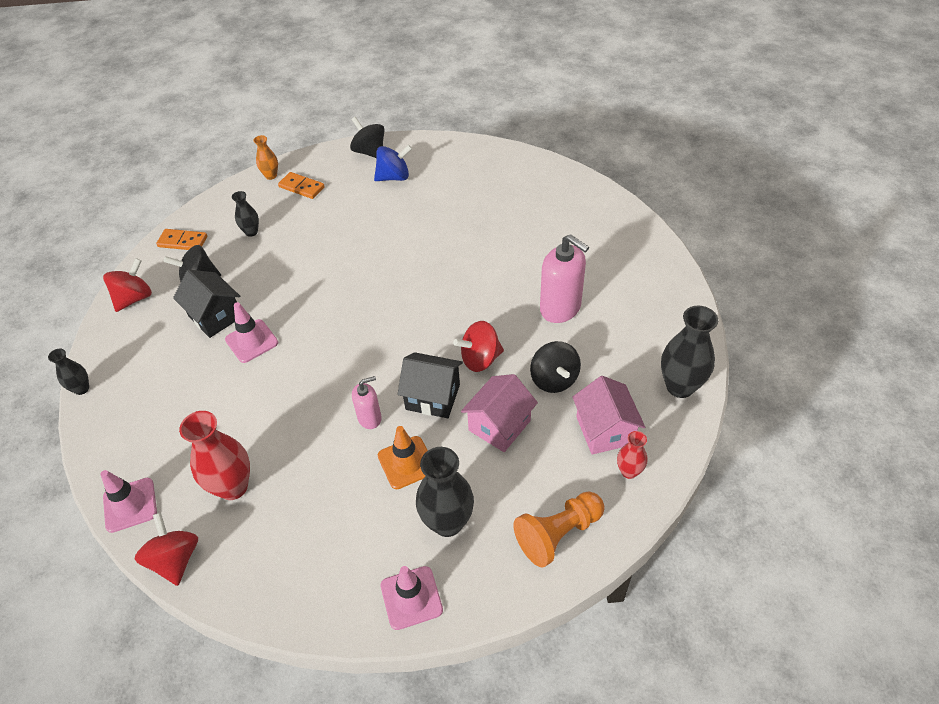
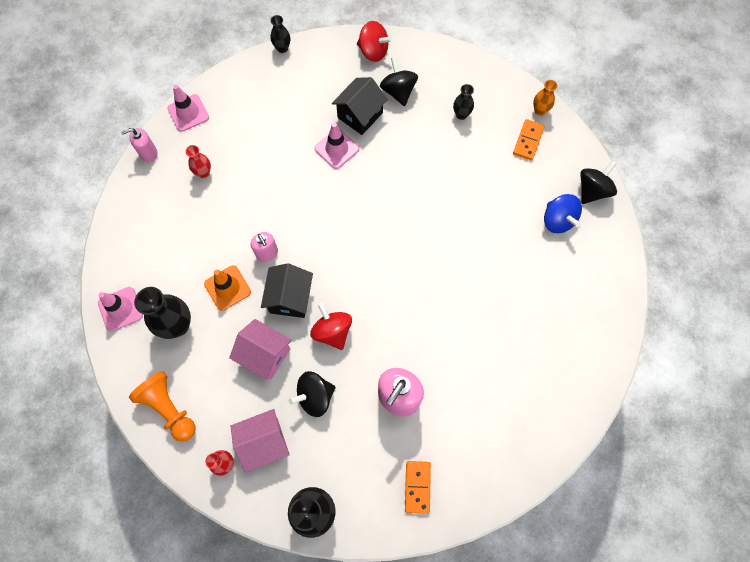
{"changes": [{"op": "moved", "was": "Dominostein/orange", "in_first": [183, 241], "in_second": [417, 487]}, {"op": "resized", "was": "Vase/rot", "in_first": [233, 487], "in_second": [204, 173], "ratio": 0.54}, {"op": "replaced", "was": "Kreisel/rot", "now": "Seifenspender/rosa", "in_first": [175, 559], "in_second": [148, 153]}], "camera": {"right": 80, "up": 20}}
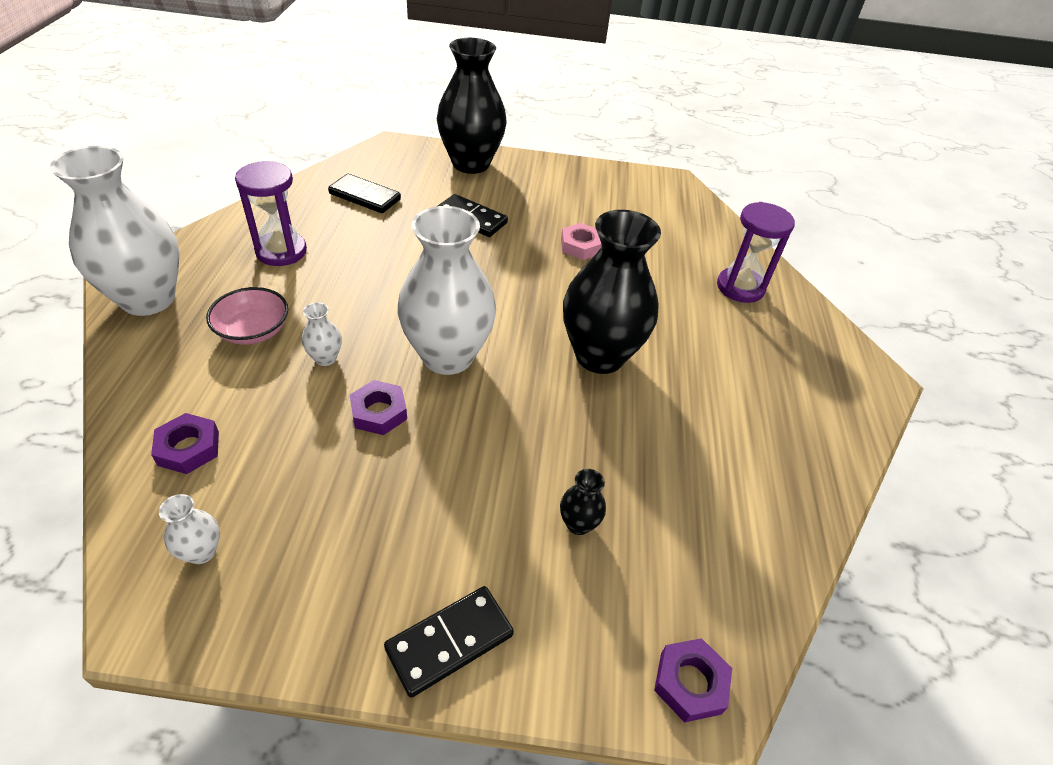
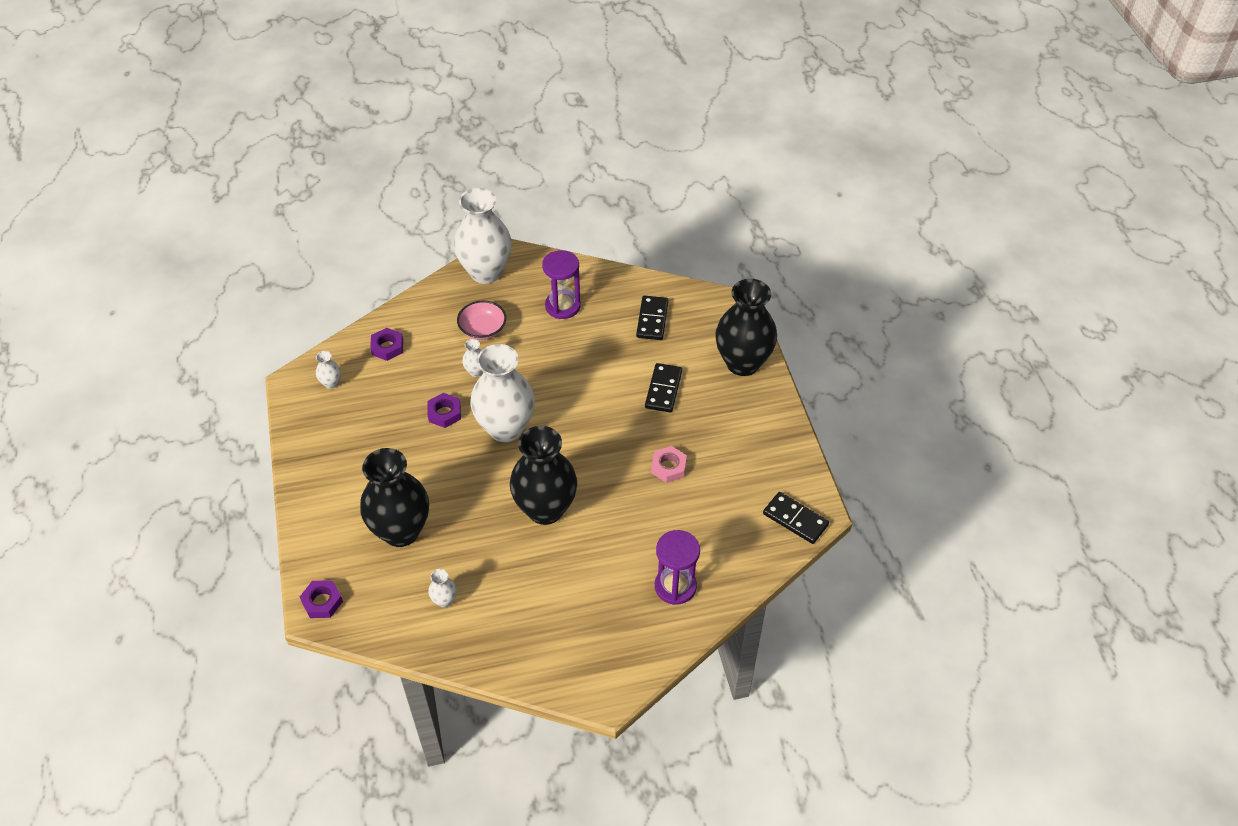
{"changes": [{"op": "resized", "was": "Vase/schwarz", "in_first": [578, 524], "in_second": [401, 531], "ratio": 2.49}, {"op": "moved", "was": "Dominostein/schwarz", "in_first": [450, 642], "in_second": [795, 519]}, {"op": "added", "now": "Vase/weiß", "in_second": [444, 600]}], "camera": {"right": 75, "up": 5}}
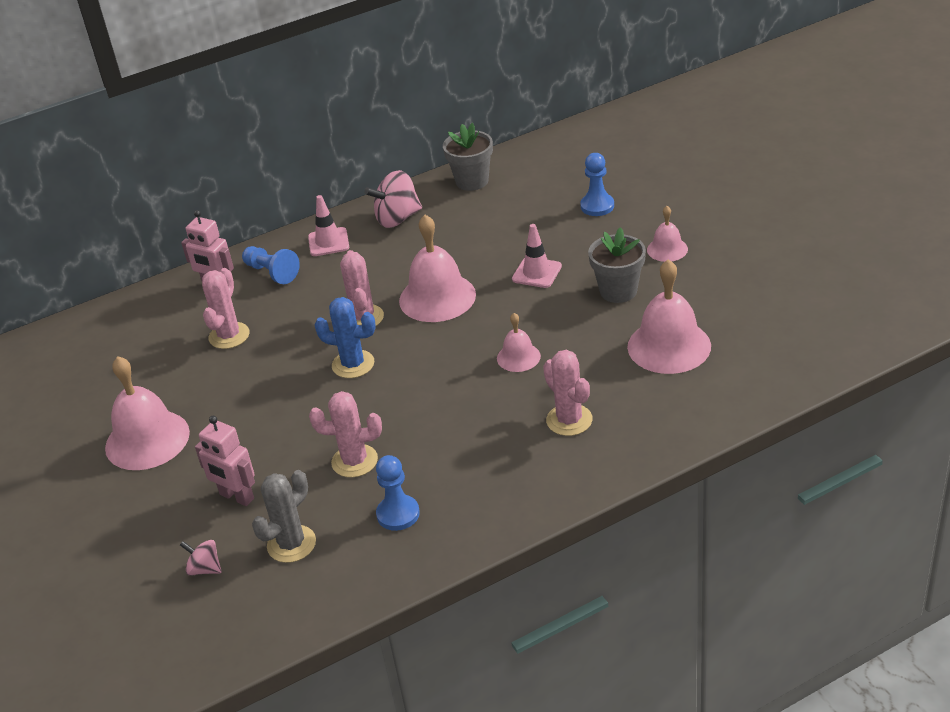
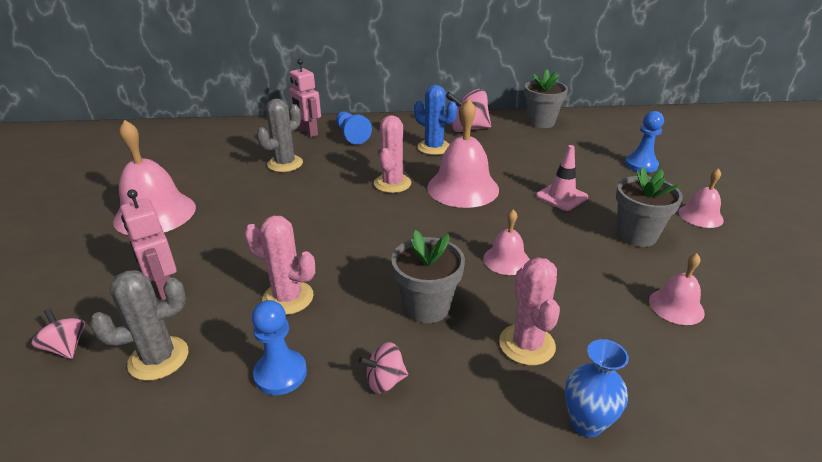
{"changes": [{"op": "removed", "was": "Leitkegel/rosa", "in_first": [328, 242]}, {"op": "resized", "was": "Glocke/rosa", "in_first": [669, 346], "in_second": [676, 306], "ratio": 0.53}, {"op": "recoloured", "was": "Kaktus/rosa", "now": "Kaktus/grau", "in_first": [229, 336], "in_second": [285, 164]}, {"op": "moved", "was": "Kaktus/blau", "in_first": [353, 364], "in_second": [434, 147]}, {"op": "added", "now": "Blumentopf/grau", "in_second": [427, 307]}, {"op": "added", "now": "Vase/blau", "in_second": [586, 423]}, {"op": "added", "now": "Kreisel/rosa", "in_second": [385, 381]}], "camera": {"right": 20, "up": -5}}
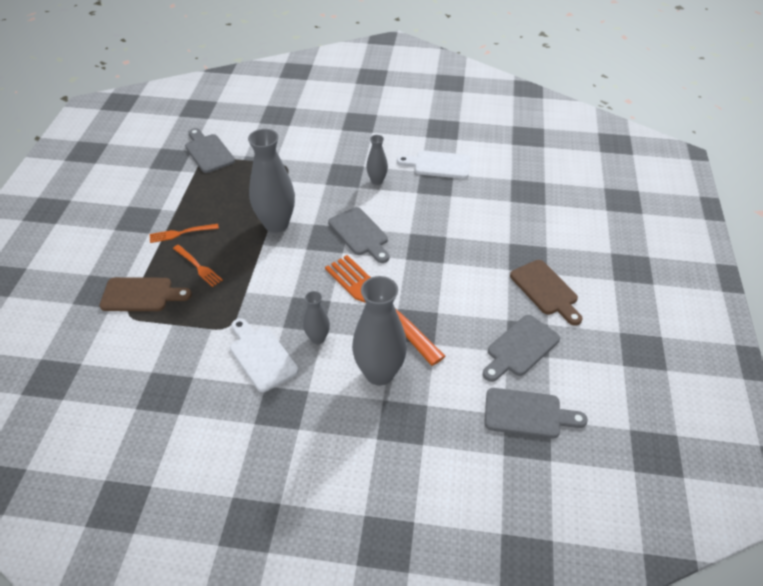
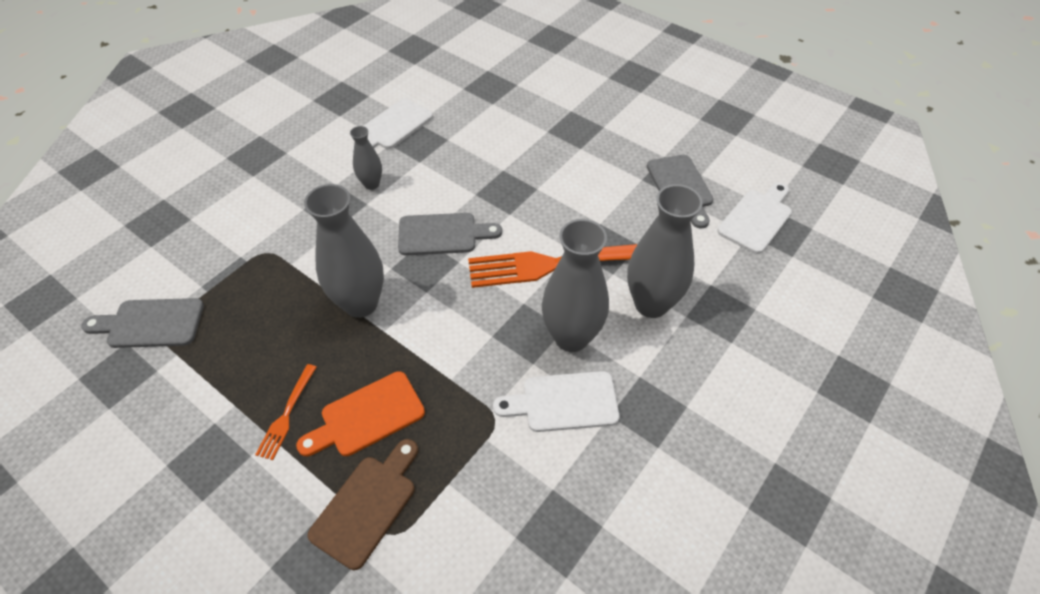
{"changes": [{"op": "replaced", "was": "Gabel/orange", "now": "Schneidebrett/orange", "in_first": [198, 266], "in_second": [367, 416]}, {"op": "removed", "was": "Schneidebrett/braun", "in_first": [545, 290]}, {"op": "resized", "was": "Vase/grau", "in_first": [318, 338], "in_second": [571, 337], "ratio": 1.93}, {"op": "recoloured", "was": "Schneidebrett/grau", "now": "Schneidebrett/weiß", "in_first": [527, 414], "in_second": [757, 219]}], "camera": {"right": -60, "up": 5}}
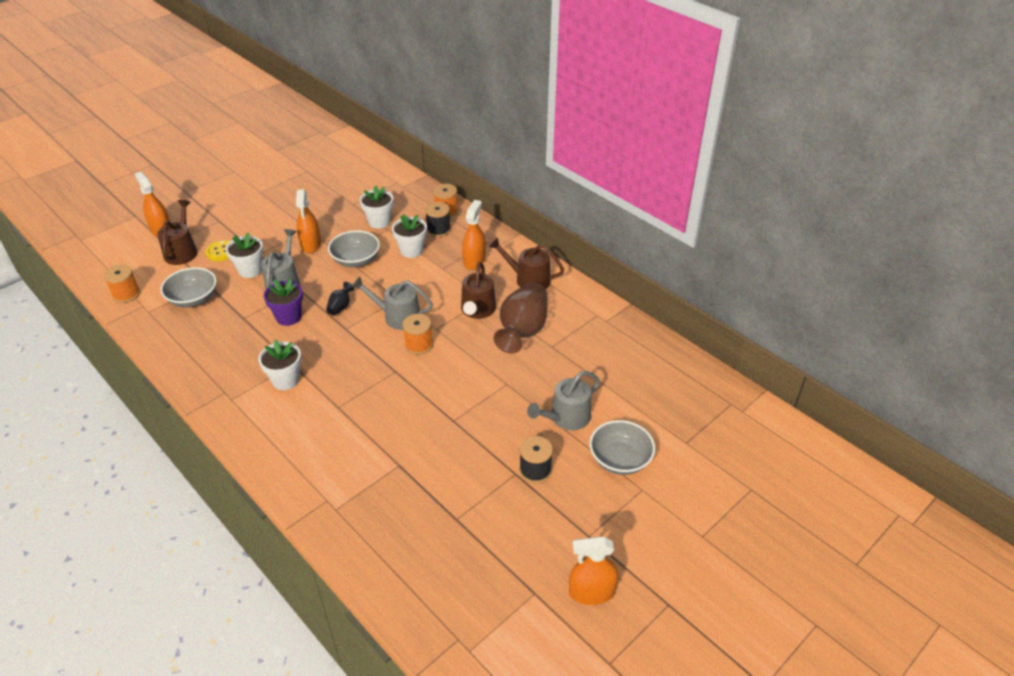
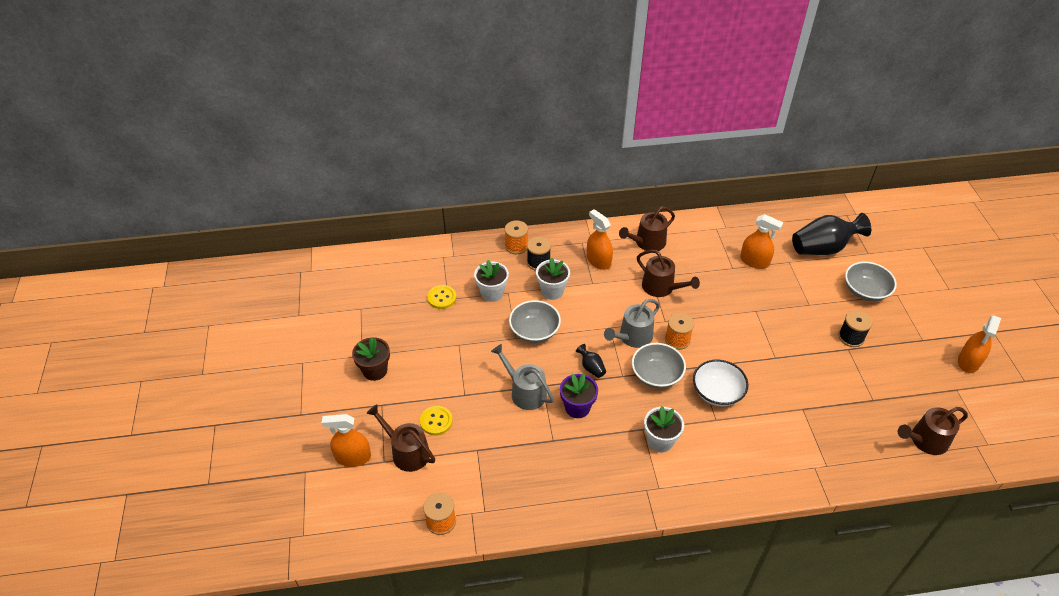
{"changes": [{"op": "moved", "was": "Sprühflasche/orange", "in_first": [311, 244], "in_second": [754, 261]}, {"op": "removed", "was": "Blumentopf/weiß", "in_first": [250, 270]}, {"op": "moved", "was": "Schüssel/grau", "in_first": [193, 299], "in_second": [656, 375]}, {"op": "removed", "was": "Vase/braun", "in_first": [523, 330]}, {"op": "removed", "was": "Gießkanne/grau", "in_first": [566, 418]}, {"op": "added", "now": "Vase/schwarz", "in_second": [823, 248]}, {"op": "added", "now": "Knopf/gelb", "in_second": [441, 298]}, {"op": "added", "now": "Blumentopf/braun", "in_second": [375, 370]}, {"op": "added", "now": "Schüssel/weiß", "in_second": [717, 392]}, {"op": "added", "now": "Gießkanne/braun", "in_second": [925, 440]}], "camera": {"right": -55, "up": 5}}
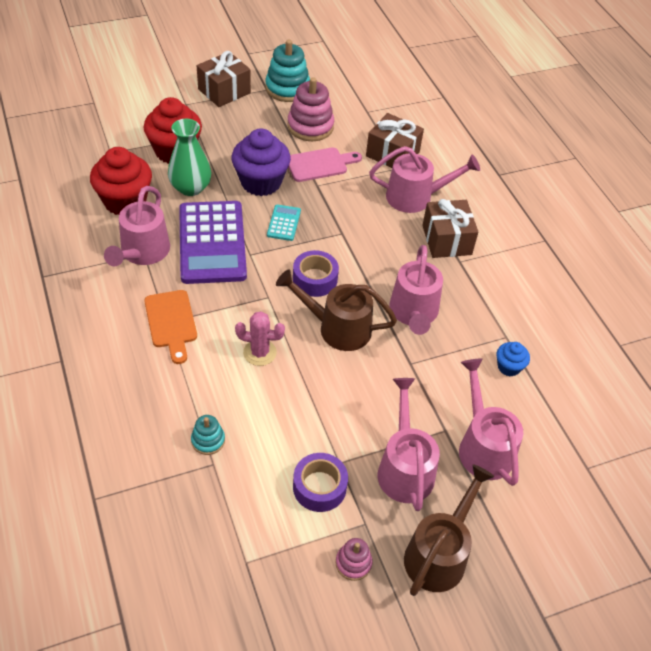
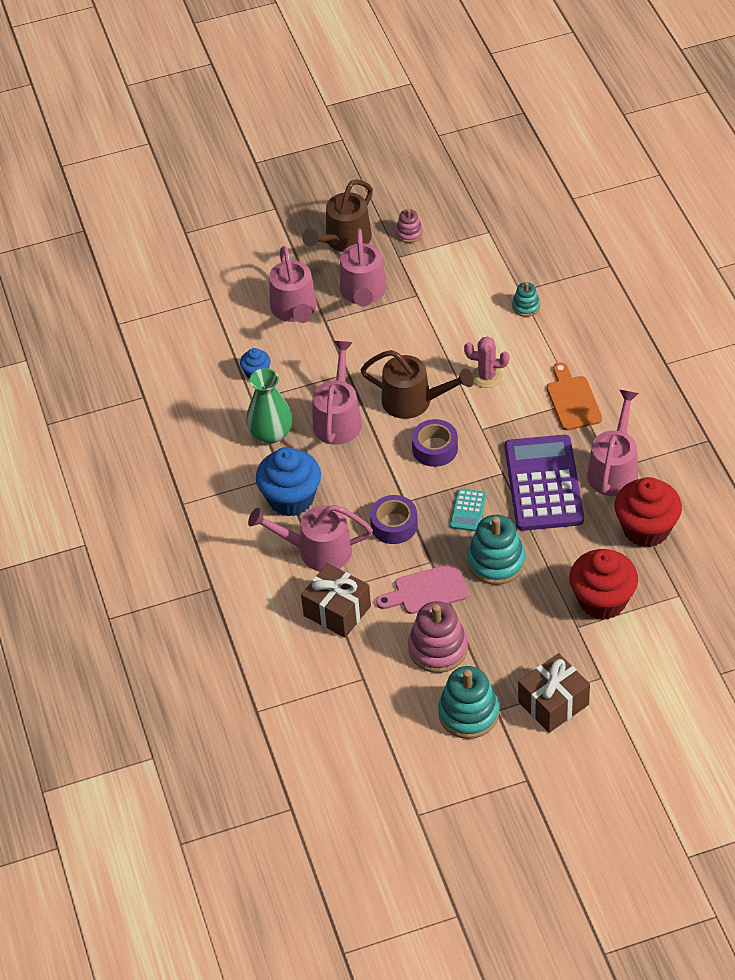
{"changes": [{"op": "moved", "was": "Vase/grün", "in_first": [190, 188], "in_second": [271, 433]}, {"op": "replaced", "was": "Muffin/lila", "now": "Stapelspielzeug/türkis", "in_first": [261, 182], "in_second": [496, 562]}, {"op": "replaced", "was": "Geschenk/braun", "now": "Muffin/blau", "in_first": [446, 240], "in_second": [291, 498]}, {"op": "moved", "was": "Klebeband/lila", "in_first": [319, 487], "in_second": [394, 525]}], "camera": {"right": -170, "up": 0}}
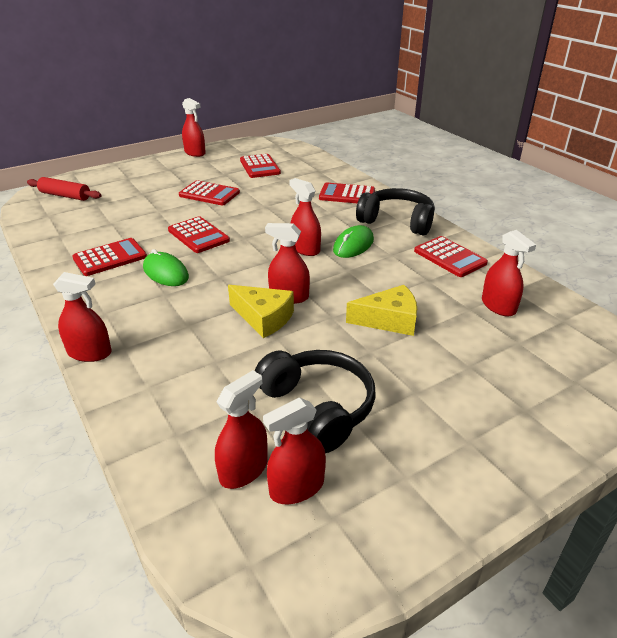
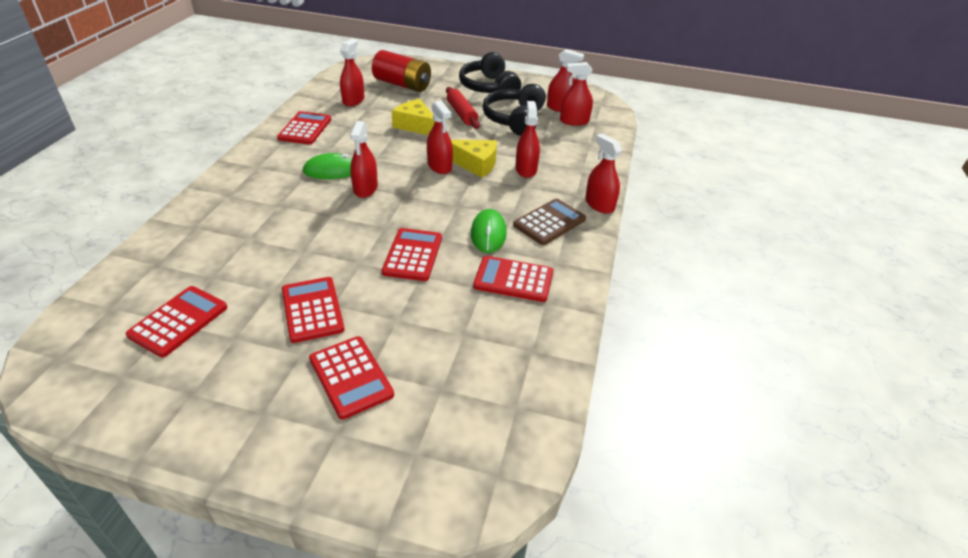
{"changes": [{"op": "moved", "was": "Sprühflasche/rot", "in_first": [195, 153], "in_second": [526, 169]}, {"op": "moved", "was": "Nudelholz/rot", "in_first": [65, 196], "in_second": [461, 114]}, {"op": "moved", "was": "Taschenrechner/rot", "in_first": [347, 195], "in_second": [351, 377]}, {"op": "moved", "was": "Kopfhörer/schwarz", "in_first": [397, 221], "in_second": [489, 87]}, {"op": "turned", "was": "Käse/gelb", "in_first": [263, 318], "in_second": [475, 164], "clockwise": 120}, {"op": "added", "now": "Batterie/rot", "in_second": [402, 85]}, {"op": "added", "now": "Taschenrechner/braun", "in_second": [549, 222]}], "camera": {"right": -135, "up": 5}}
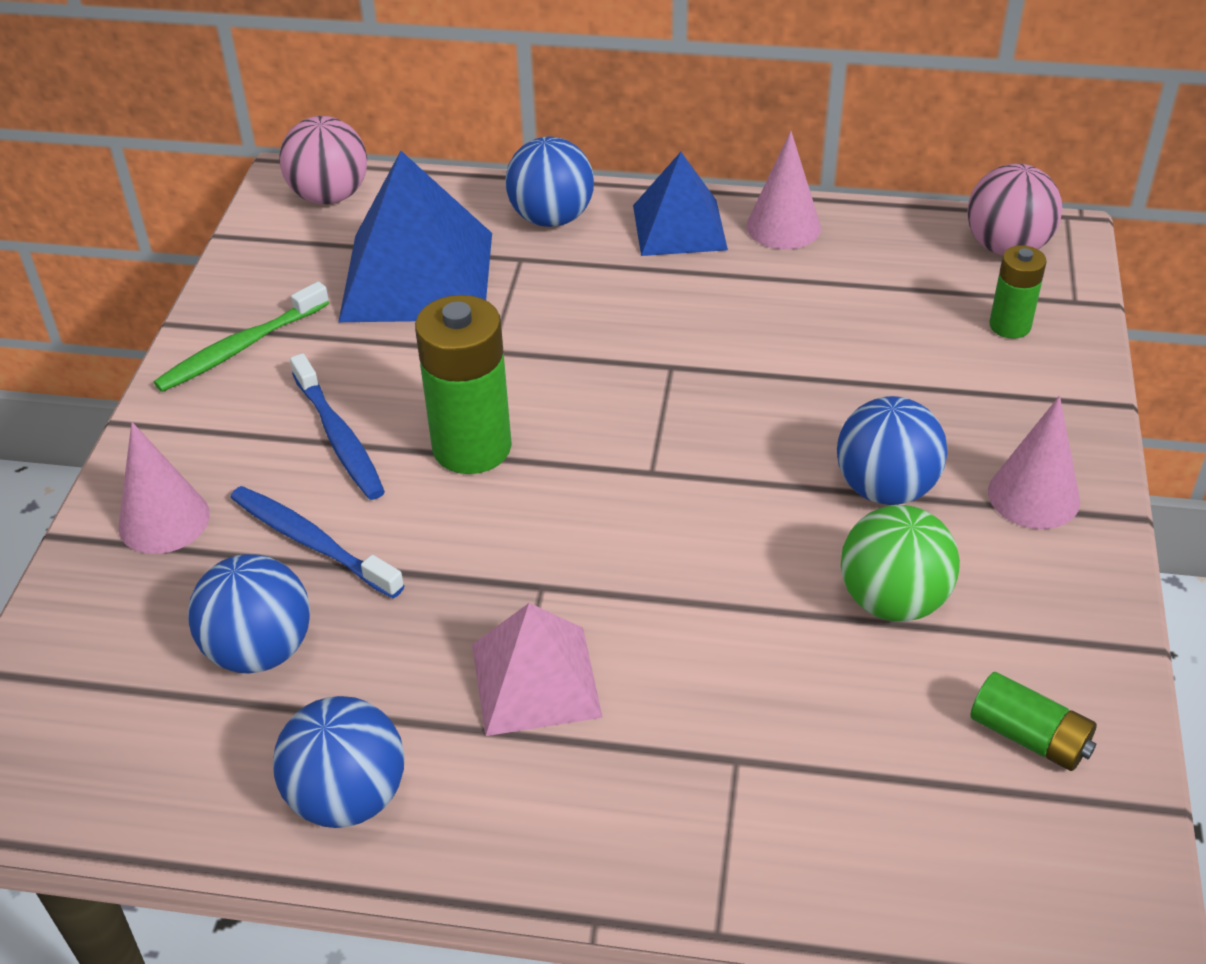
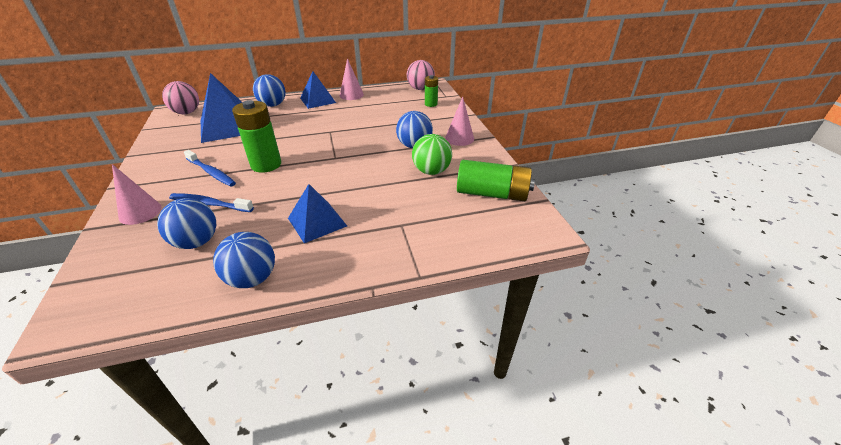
{"changes": [{"op": "removed", "was": "Zahnbürste/grün", "in_first": [240, 348]}, {"op": "recoloured", "was": "Pyramide/rosa", "now": "Pyramide/blau", "in_first": [536, 680], "in_second": [317, 222]}, {"op": "resized", "was": "Batterie/grün", "in_first": [1029, 737], "in_second": [492, 193], "ratio": 1.79}], "camera": {"right": -25, "up": -5}}
